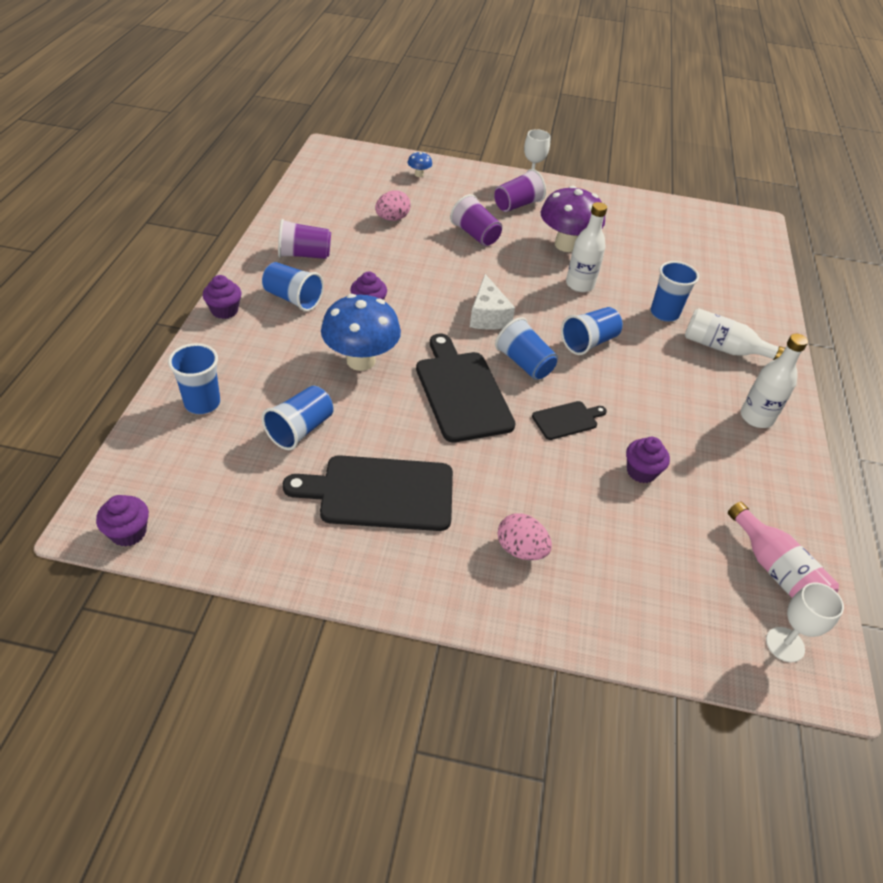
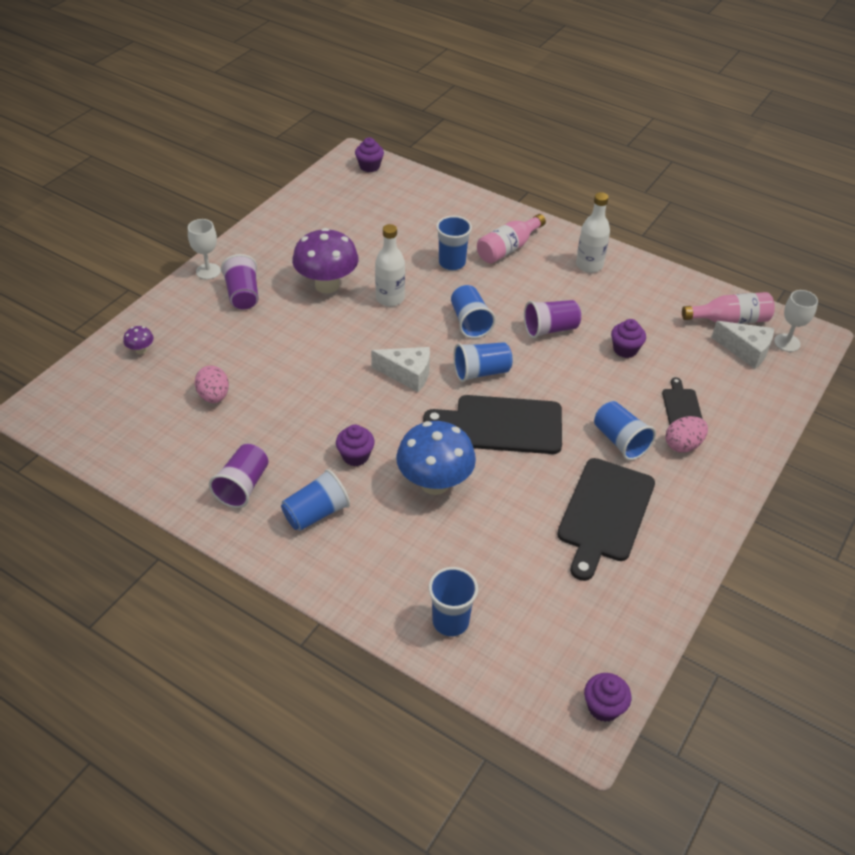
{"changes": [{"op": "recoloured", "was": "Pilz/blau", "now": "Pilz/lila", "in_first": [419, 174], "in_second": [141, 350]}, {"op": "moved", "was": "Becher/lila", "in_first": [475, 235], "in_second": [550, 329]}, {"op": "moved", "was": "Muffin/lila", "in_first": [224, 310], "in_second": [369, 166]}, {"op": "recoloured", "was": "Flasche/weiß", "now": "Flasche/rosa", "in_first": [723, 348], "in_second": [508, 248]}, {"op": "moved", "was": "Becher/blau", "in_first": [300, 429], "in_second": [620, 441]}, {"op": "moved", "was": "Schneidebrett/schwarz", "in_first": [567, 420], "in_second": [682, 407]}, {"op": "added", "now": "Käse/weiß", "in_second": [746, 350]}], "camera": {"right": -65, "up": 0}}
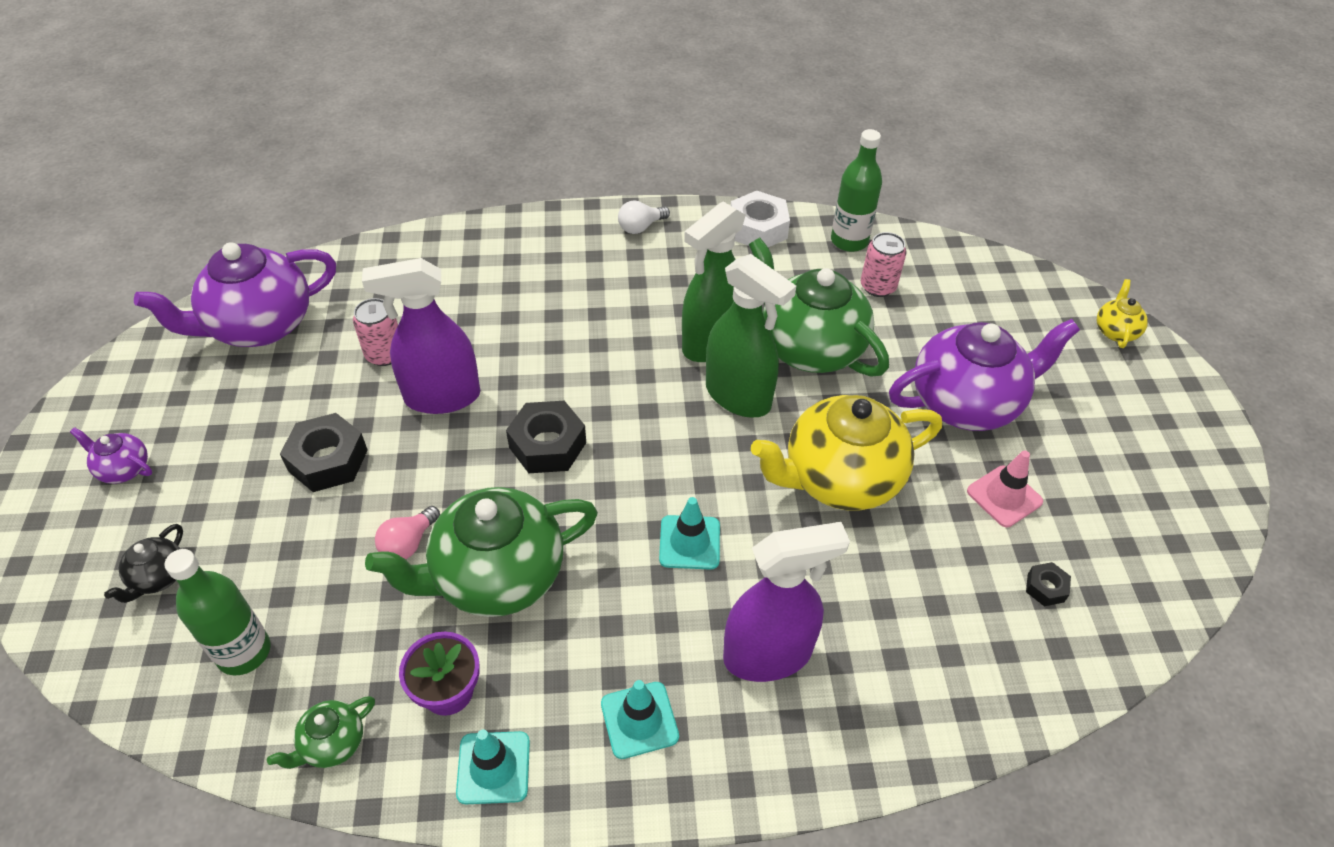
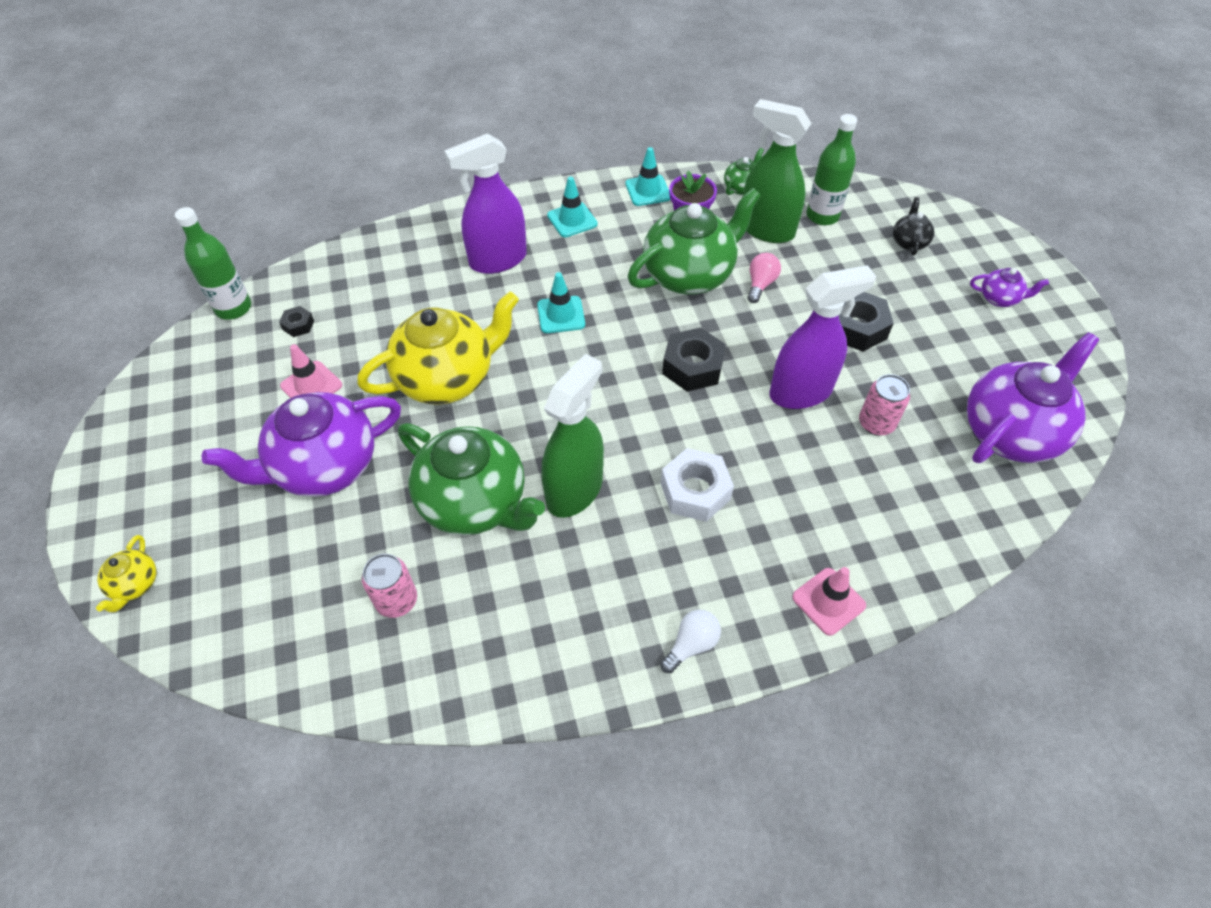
{"changes": [{"op": "moved", "was": "Flasche/grün", "in_first": [849, 241], "in_second": [233, 308]}, {"op": "moved", "was": "Sechskantmutter/weiß", "in_first": [758, 229], "in_second": [695, 491]}, {"op": "moved", "was": "Sprühflasche/grün", "in_first": [738, 396], "in_second": [766, 229]}, {"op": "added", "now": "Leitkegel/rosa", "in_second": [828, 601]}], "camera": {"right": 170, "up": 5}}
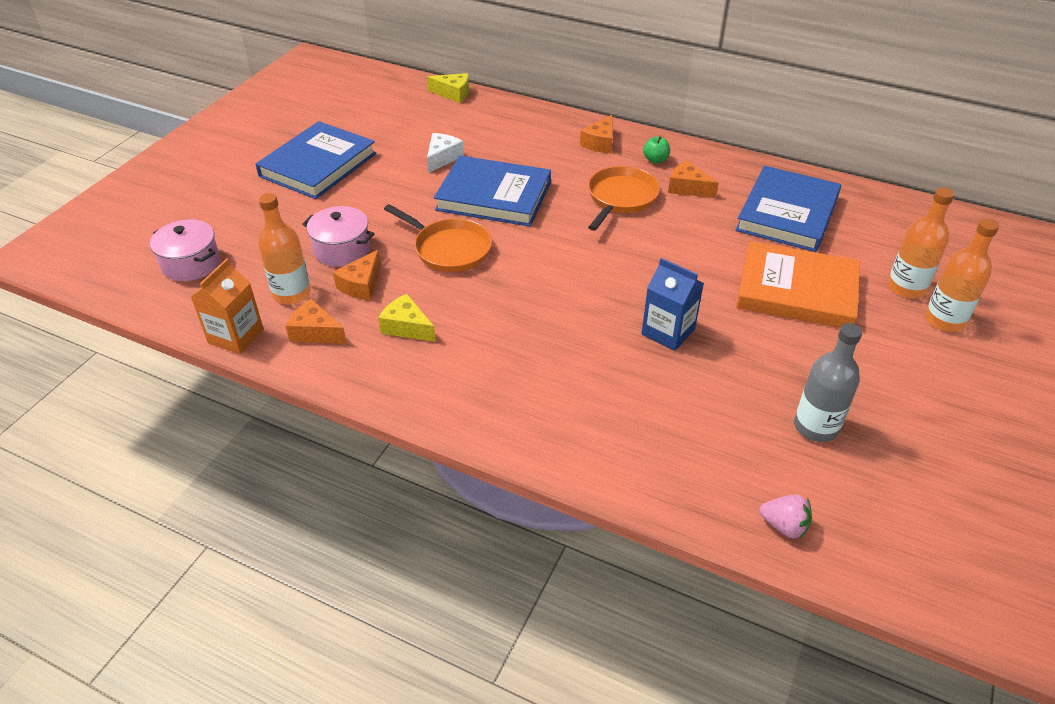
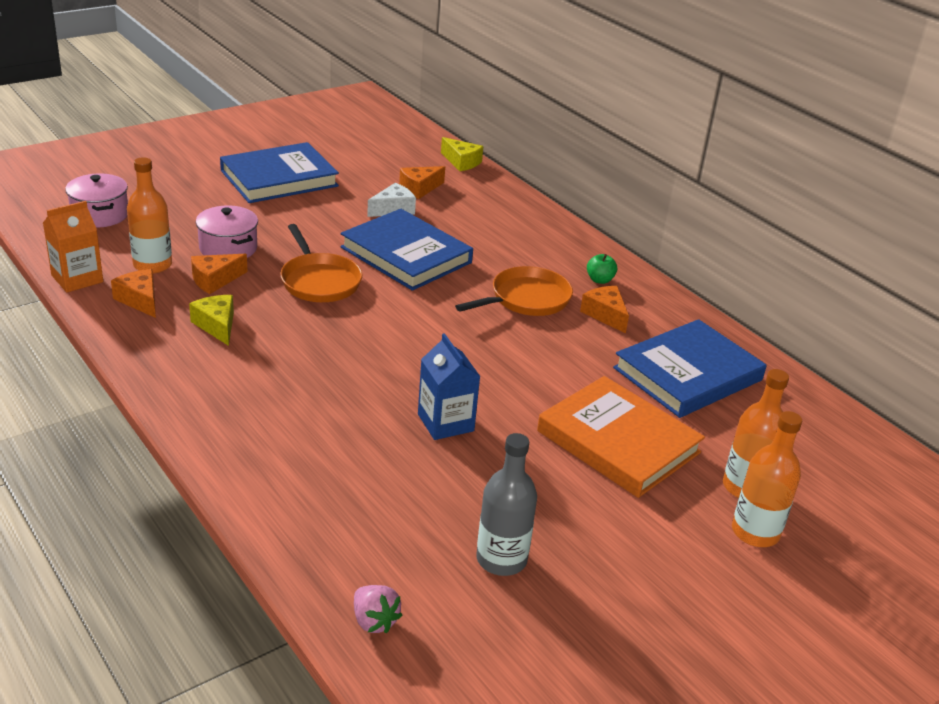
{"changes": [{"op": "moved", "was": "Käse/orange", "in_first": [600, 143], "in_second": [419, 188]}], "camera": {"right": 25, "up": -10}}
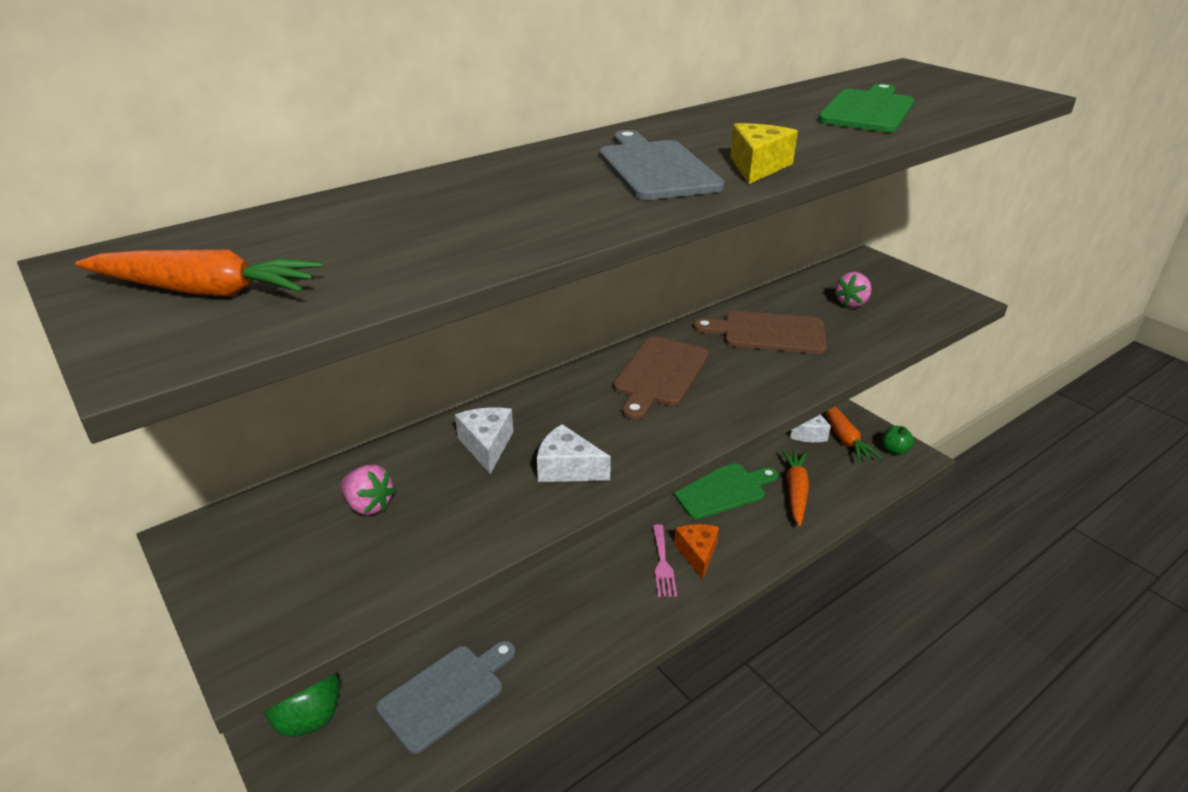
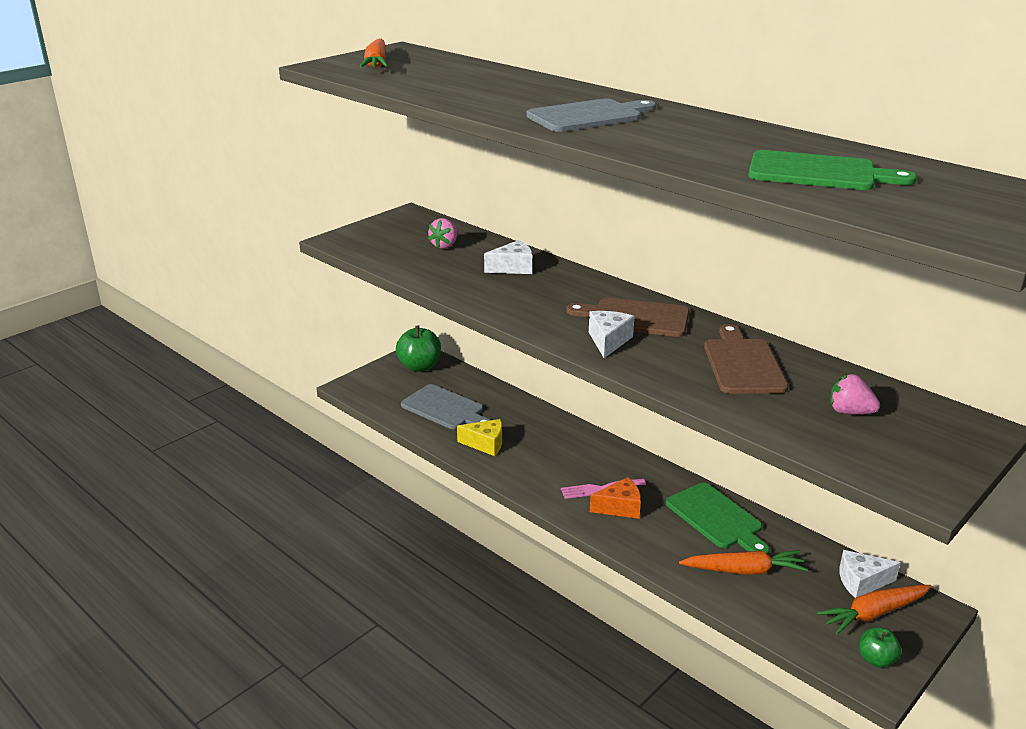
{"changes": [{"op": "moved", "was": "Käse/gelb", "in_first": [757, 167], "in_second": [485, 444]}, {"op": "moved", "was": "Käse/weiß", "in_first": [567, 468], "in_second": [608, 341]}], "camera": {"right": 80, "up": -5}}
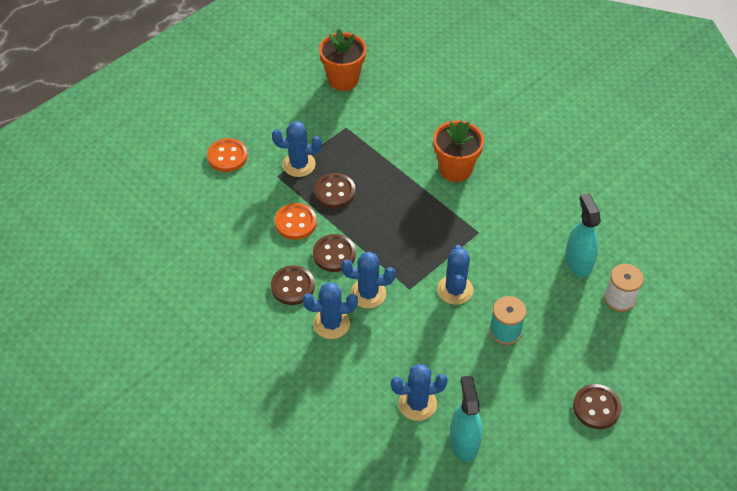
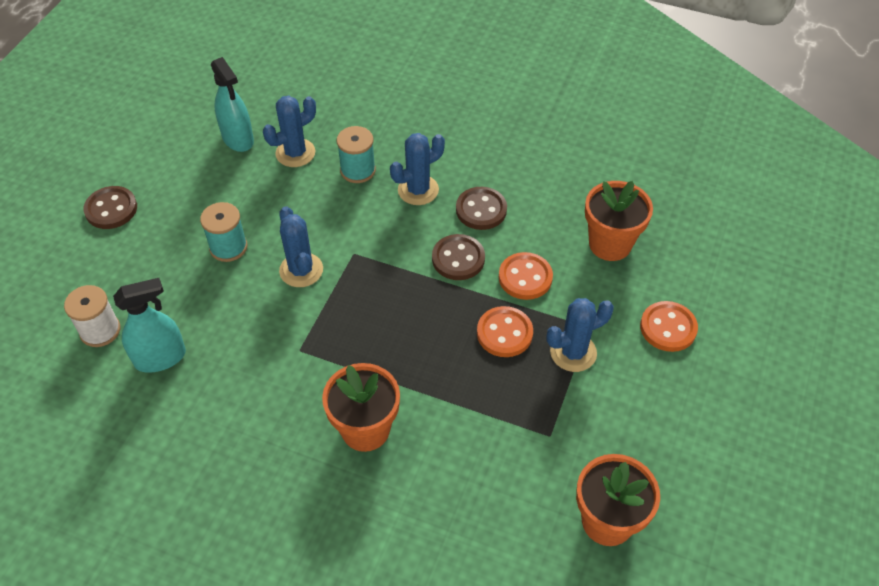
{"changes": [{"op": "recoloured", "was": "Knopf/braun", "now": "Knopf/orange", "in_first": [335, 192], "in_second": [504, 333]}, {"op": "turned", "was": "Sprühflasche/türkis", "in_first": [578, 262], "in_second": [160, 358], "clockwise": -75}, {"op": "removed", "was": "Kaktus/blau", "in_first": [368, 293]}, {"op": "added", "now": "Garnrolle/türkis", "in_second": [358, 170]}, {"op": "added", "now": "Blumentopf/orange", "in_second": [610, 244]}], "camera": {"right": 155, "up": 0}}
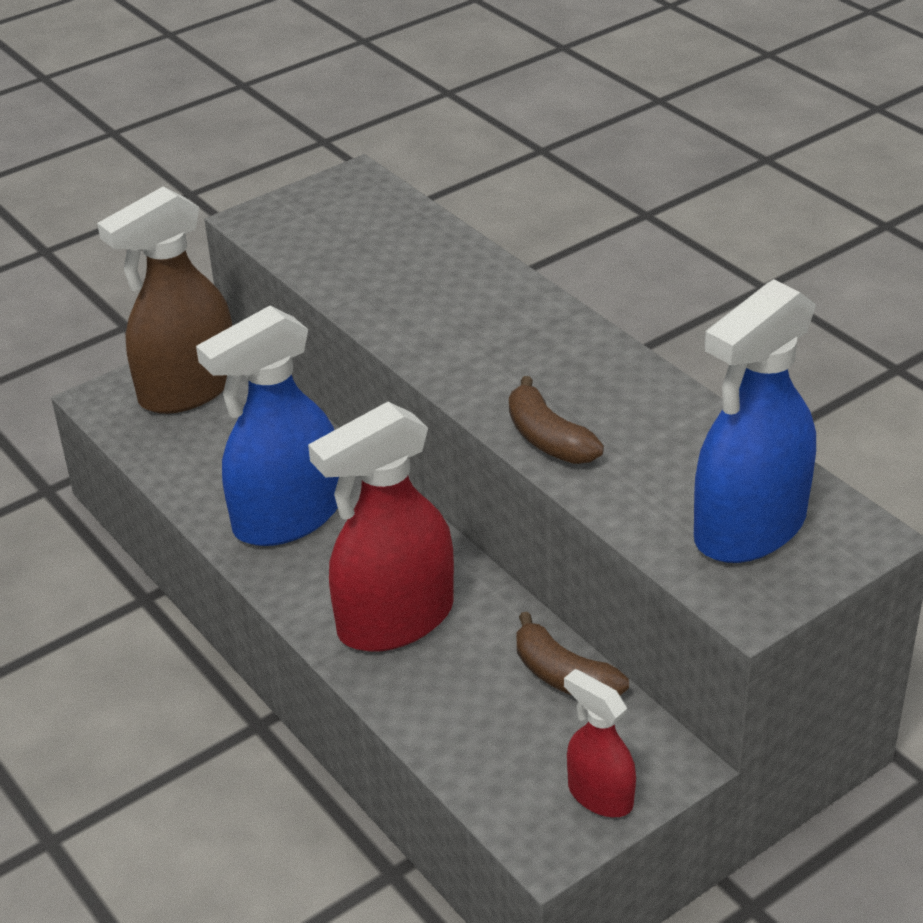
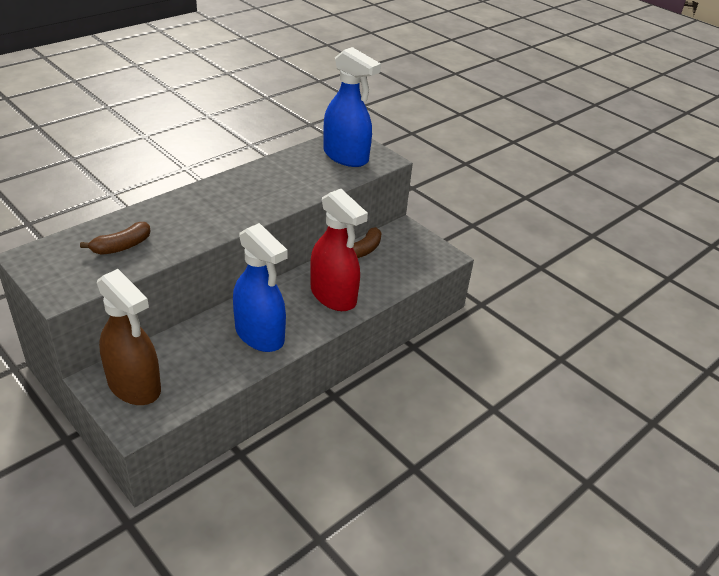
{"changes": [{"op": "moved", "was": "Banane/braun", "in_first": [548, 439], "in_second": [122, 246]}, {"op": "removed", "was": "Sprühflasche/rot", "in_first": [599, 795]}], "camera": {"right": -100, "up": 0}}
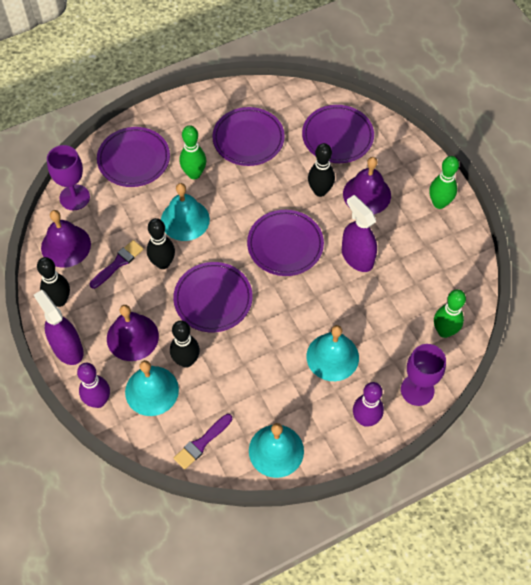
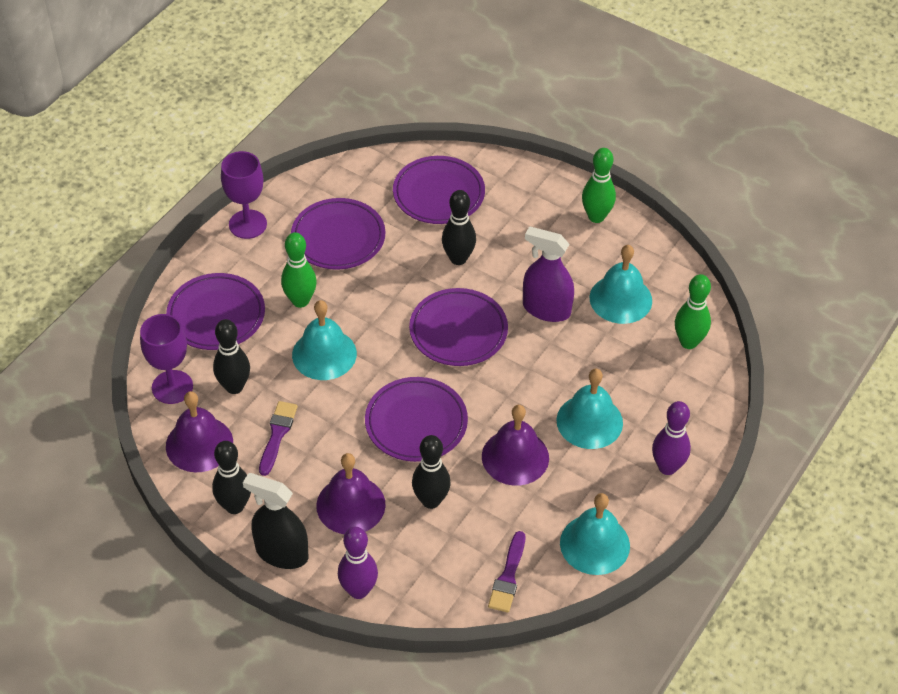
{"changes": [{"op": "moved", "was": "Glocke/lila", "in_first": [367, 194], "in_second": [515, 457]}, {"op": "moved", "was": "Bowlingkegel/schwarz", "in_first": [163, 263], "in_second": [234, 387]}, {"op": "recoloured", "was": "Sprühflasche/lila", "now": "Sprühflasche/schwarz", "in_first": [67, 348], "in_second": [281, 553]}, {"op": "moved", "was": "Kelch/lila", "in_first": [417, 390], "in_second": [247, 224]}, {"op": "moved", "was": "Glocke/türkis", "in_first": [152, 390], "in_second": [620, 299]}], "camera": {"right": -30, "up": -10}}
